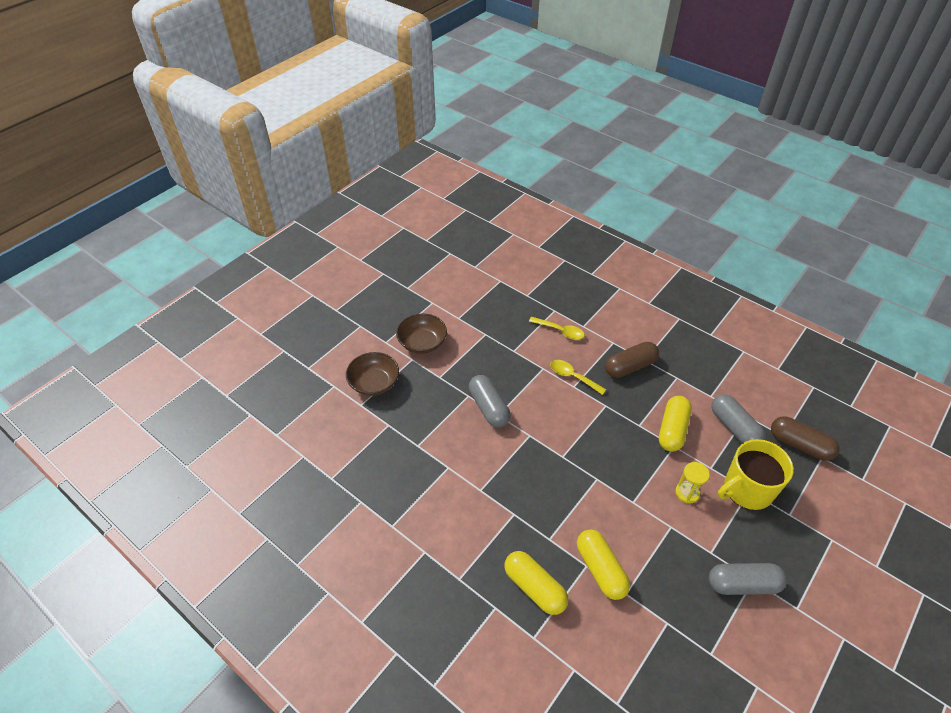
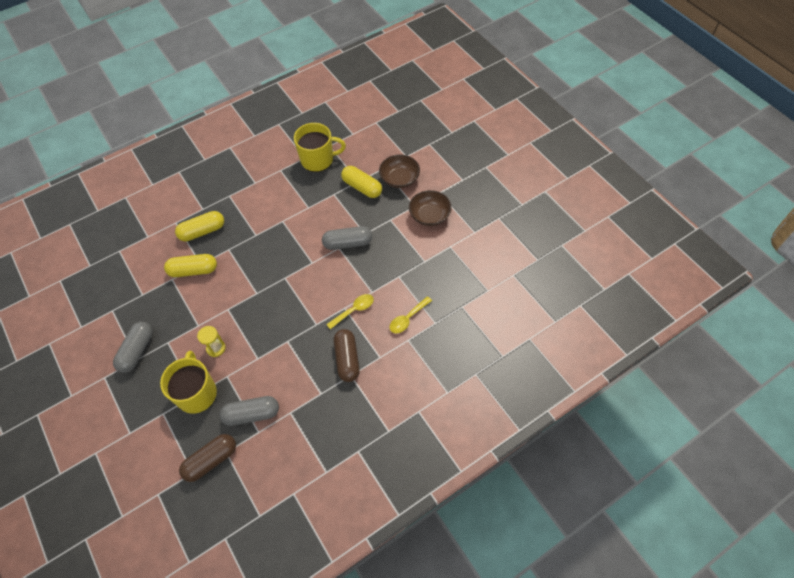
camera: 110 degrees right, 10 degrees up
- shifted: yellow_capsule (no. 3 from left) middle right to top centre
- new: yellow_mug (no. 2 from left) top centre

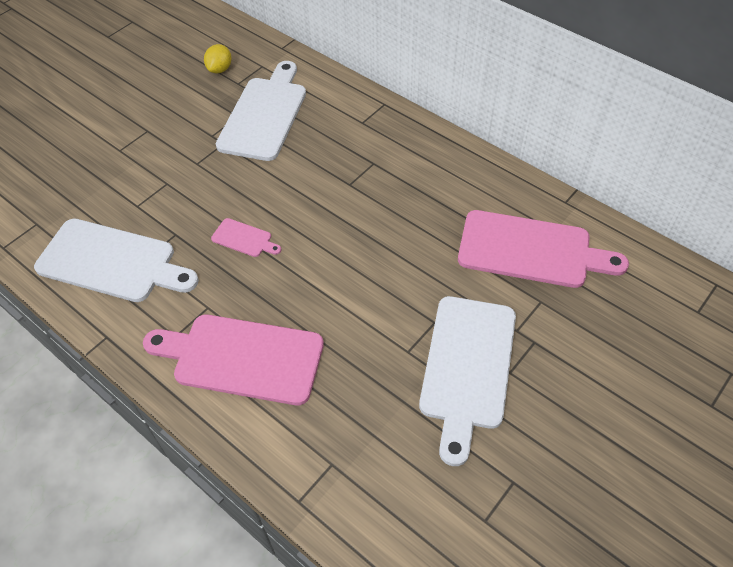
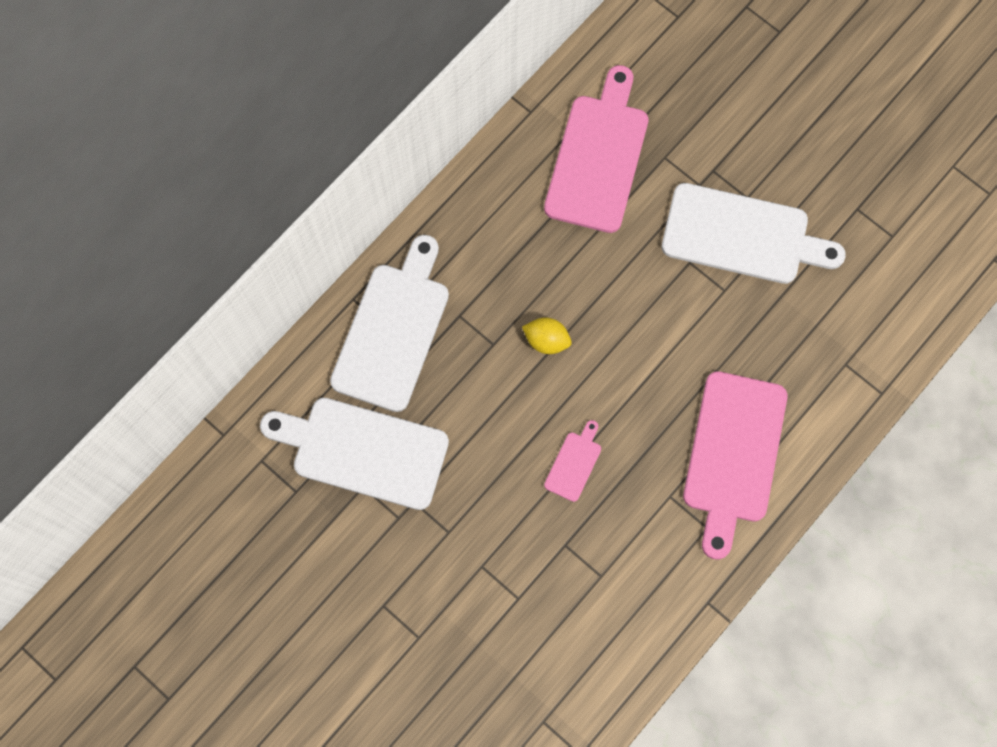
camera: 90 degrees left, 20 degrees up
- shifted: yellow_lemon top left to centre
- shifted: white_cutting_board (no. 1 from left in the first image) middle left to white_cutting_board (no. 2 from left) centre

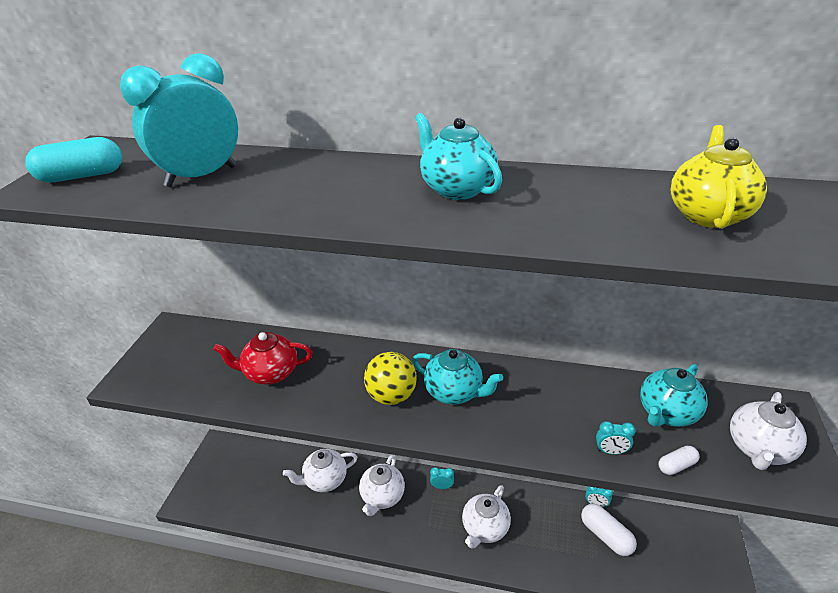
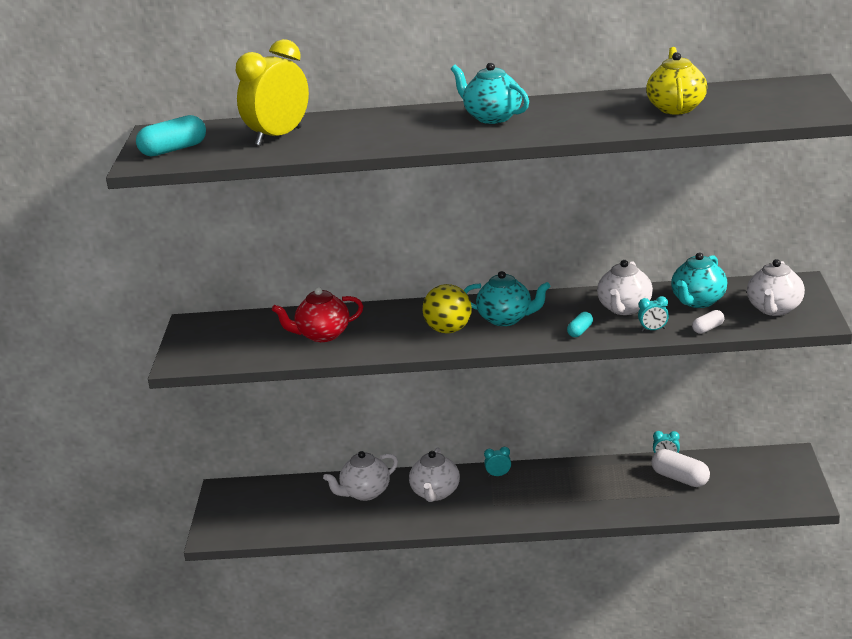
camera: 10 degrees left, 10 degrees down
- repainted: turquoise_clock (no. 1 from left) top left to yellow_clock top left
- shifted: white_teapot (no. 3 from left) bottom centre to middle right
- new: turquoise_capsule (no. 2 from left) middle right

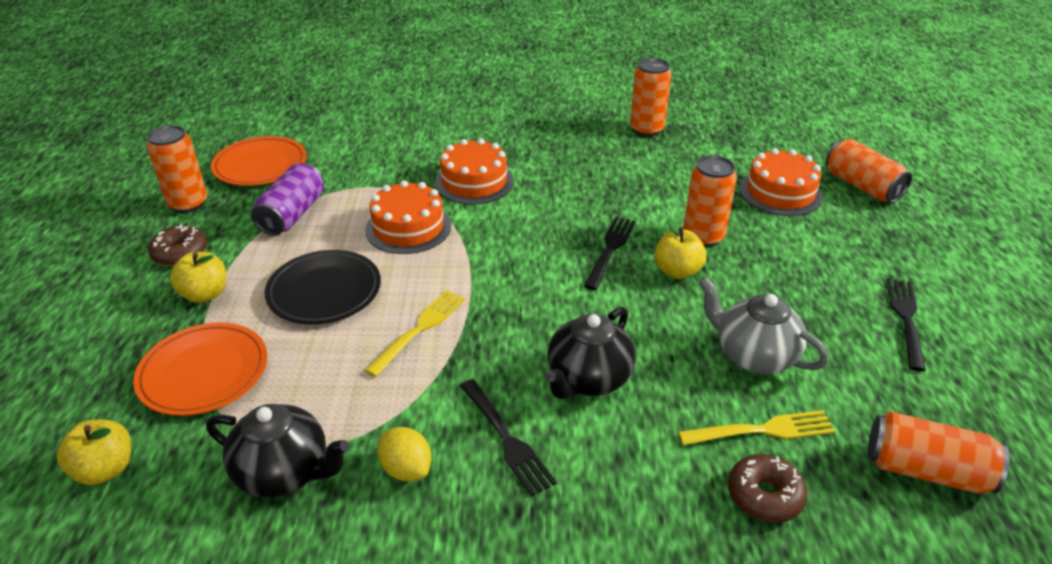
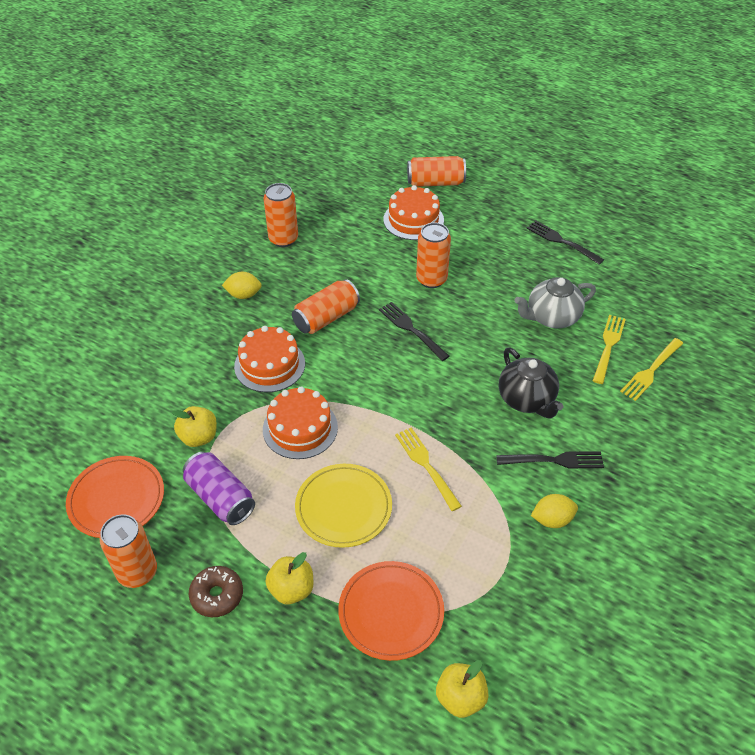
camera: 60 degrees left, 10 degrees up
- shifted: yellow_apple (no. 3 from left in the first image) centre to yellow_apple (no. 1 from left) middle left
- repainted: black_plate middle left to yellow_plate bottom centre
- gone: black_teapot (no. 1 from left) bottom left
- shifted: orange_can (no. 5 from left in the first image) bottom right to orange_can (no. 3 from left) centre
- swapped: brown_donut (no. 2 from left) bottom right to yellow_fork (no. 3 from left) middle right
- new: yellow_lemon (no. 1 from left) middle left

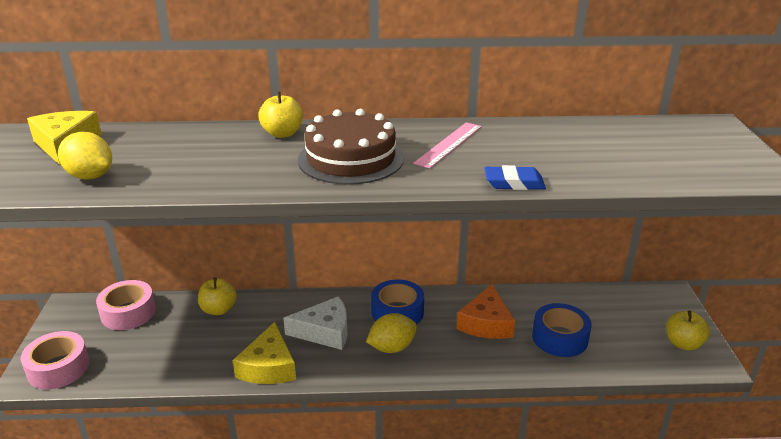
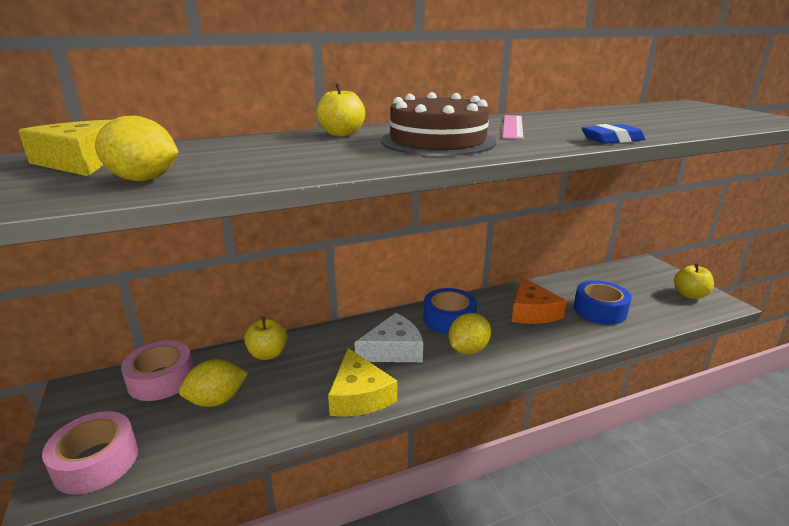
camera: 20 degrees left, 5 degrees down
- new: yellow_lemon (no. 2 from left) bottom left

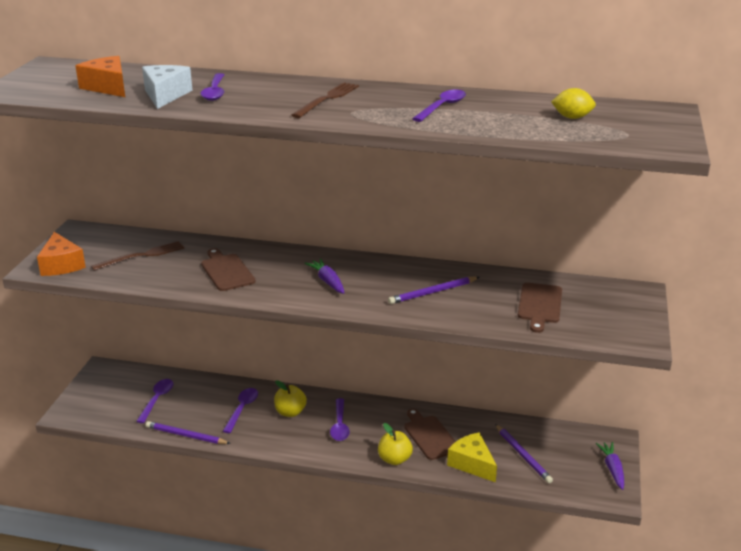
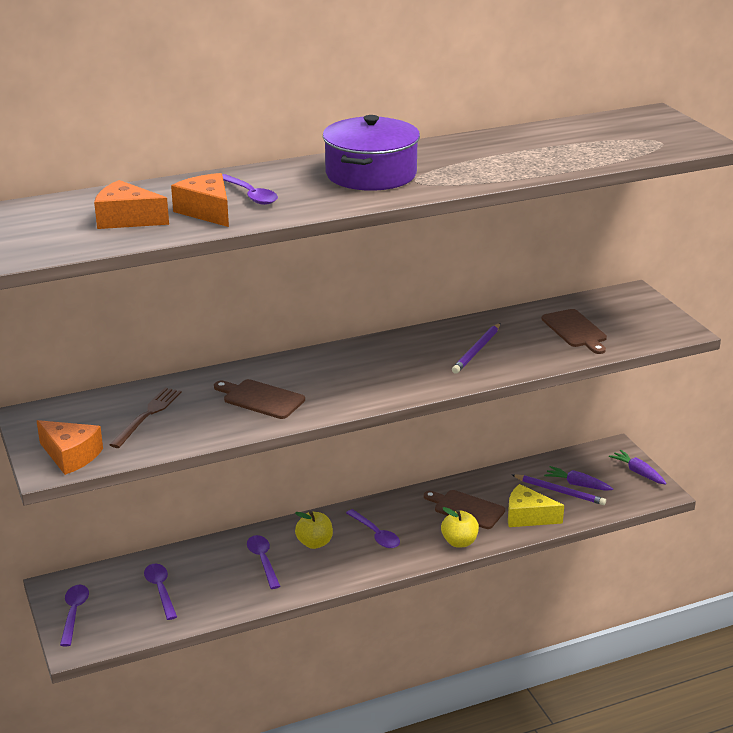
camera: 35 degrees left, 0 degrees up
- repainted: white_cheese top left to orange_cheese (no. 3 from left) top left
- swapped: brown_fork (no. 2 from left) top centre to purple_pot top centre
- gone: yellow_lemon top right
- shifted: purple_spoon (no. 5 from left in the first image) top centre to purple_spoon (no. 1 from left) bottom left
- shifted: purple_carrot (no. 1 from left) centre to middle right
- gone: purple_pencil (no. 1 from left) bottom left

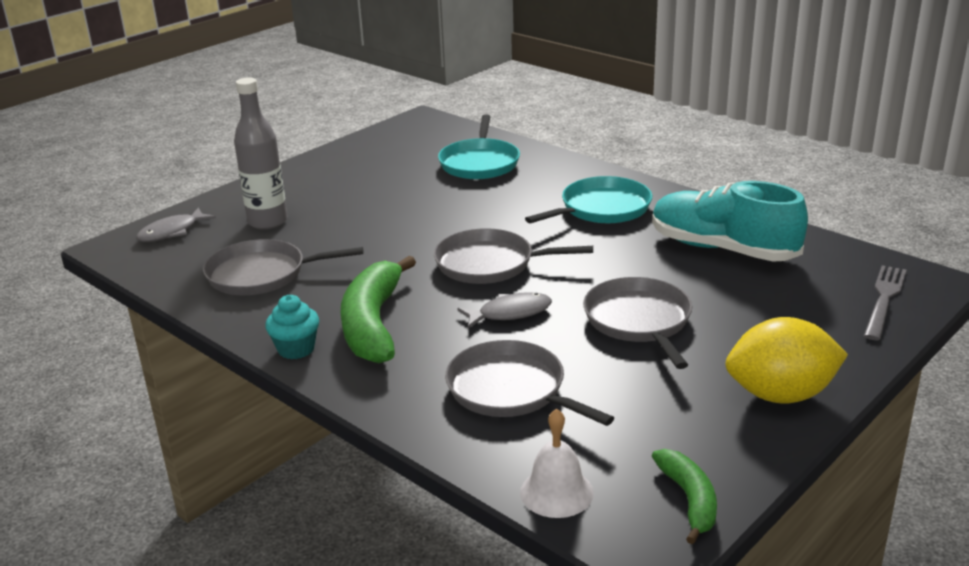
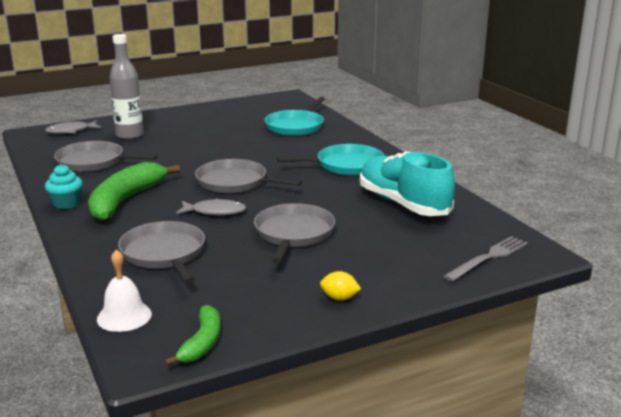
camera: 20 degrees right, 5 degrees down
- scaled: yellow_lemon middle right = bottom centre x0.43

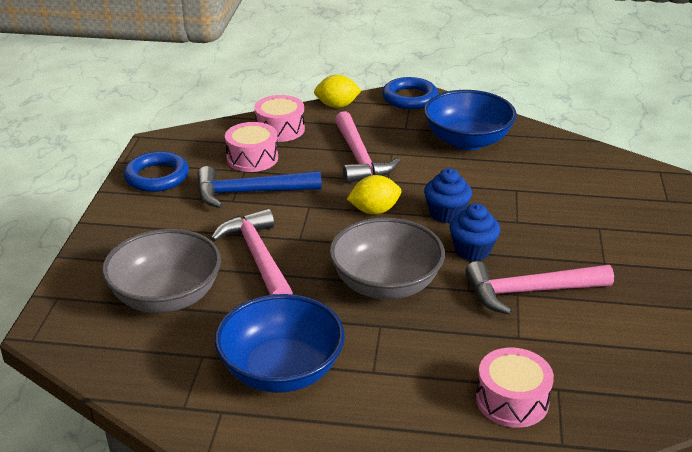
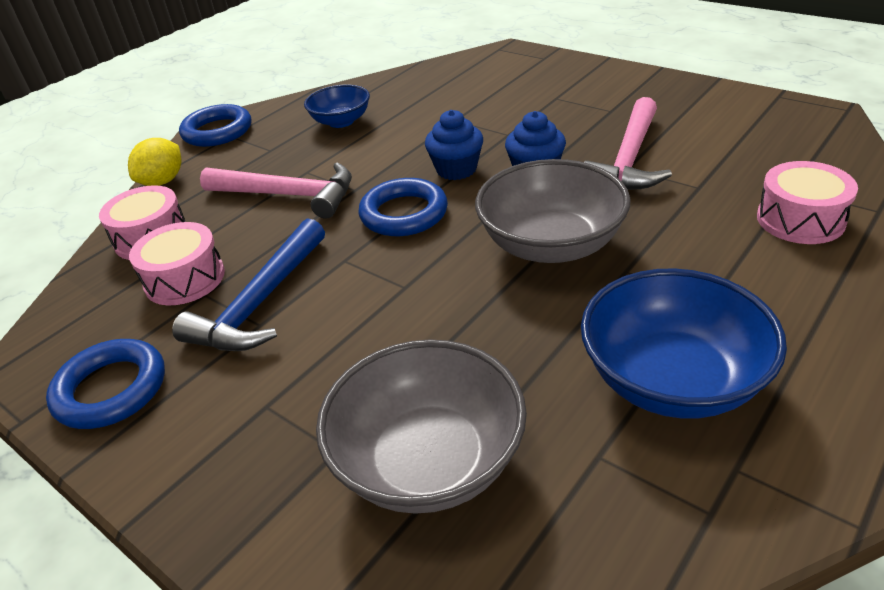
camera: 55 degrees left, 5 degrees up
- scaled: blue_bowl (no. 2 from left in the first image) top right = top centre x0.60
- swapped: yellow_lemon (no. 2 from left) centre to blue_ring (no. 3 from left) centre
- gone: pink_hammer (no. 1 from left) centre

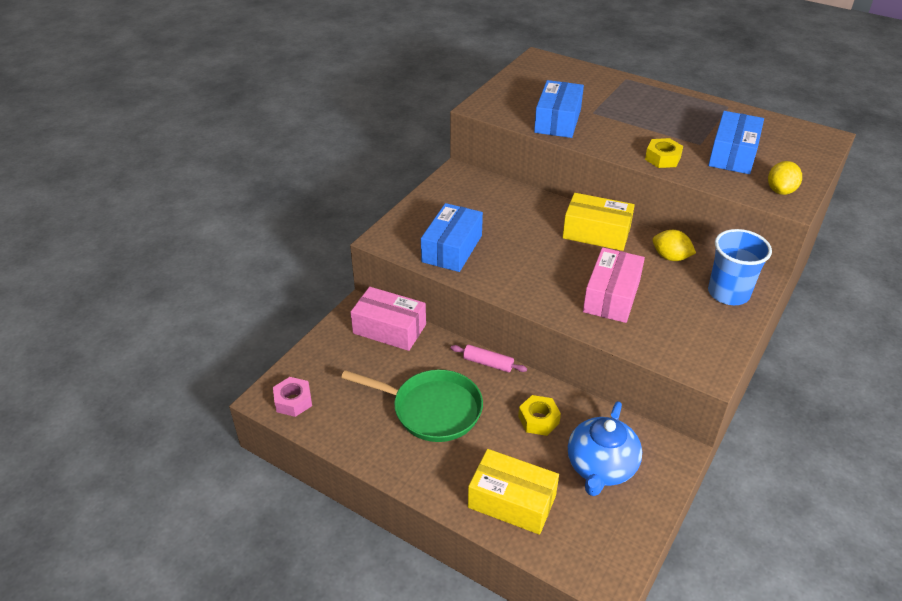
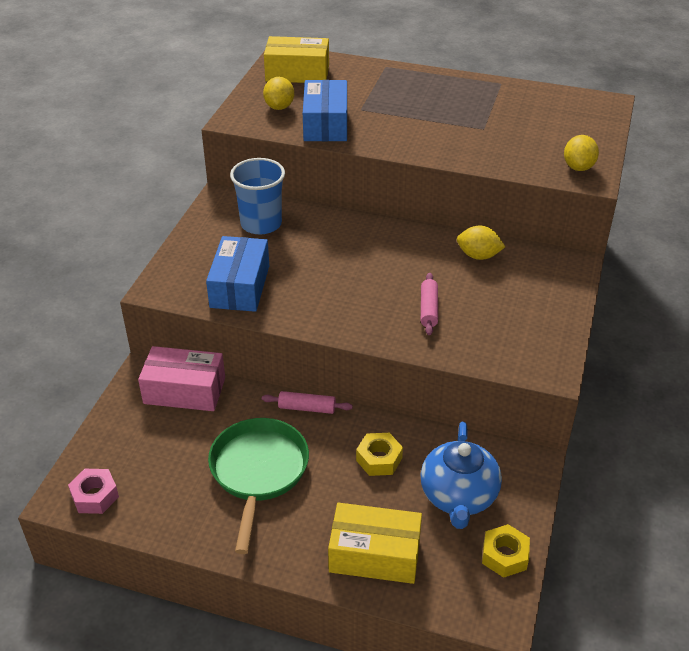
camera: 15 degrees left, 0 degrees up
- gone: blue_box (no. 3 from left) top right
- shifted: yellow_nut (no. 2 from left) top right to bottom right
- shifted: yellow_box (no. 2 from left in the first image) centre to yellow_box (no. 1 from left) top centre
- shifted: blue_cup middle right to top centre
- swapped: pink_box (no. 2 from left) middle right to pink_rolling_pin (no. 2 from left) centre
- rotated: green_pan bottom centre = bottom centre 90 degrees counterclockwise
- new: yellow_lemon (no. 1 from left) top centre

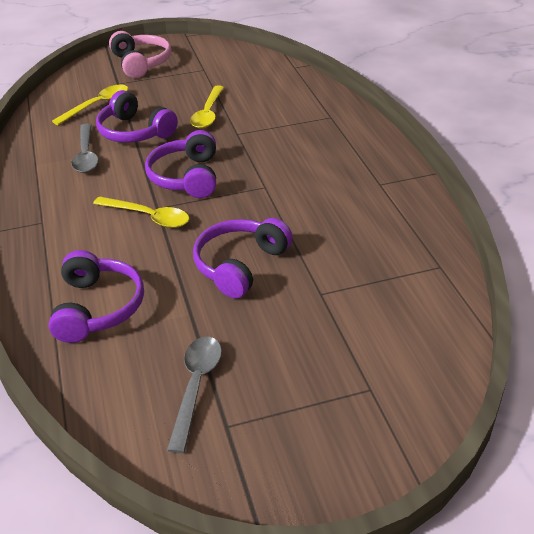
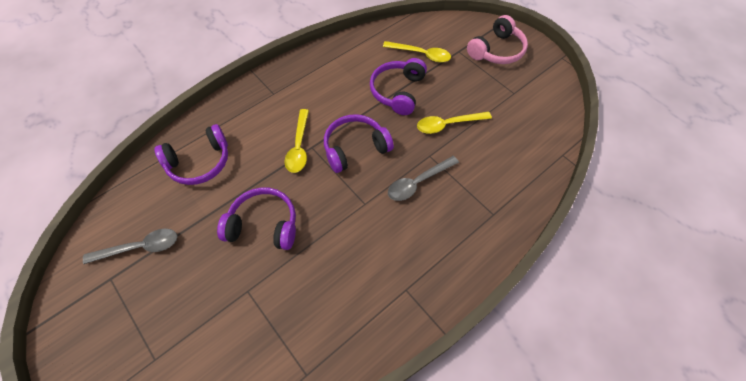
camera: 65 degrees right, 20 degrees up
- shifted: grey_spoon (no. 1 from left in the first image) top left to grey_spoon (no. 2 from left) centre

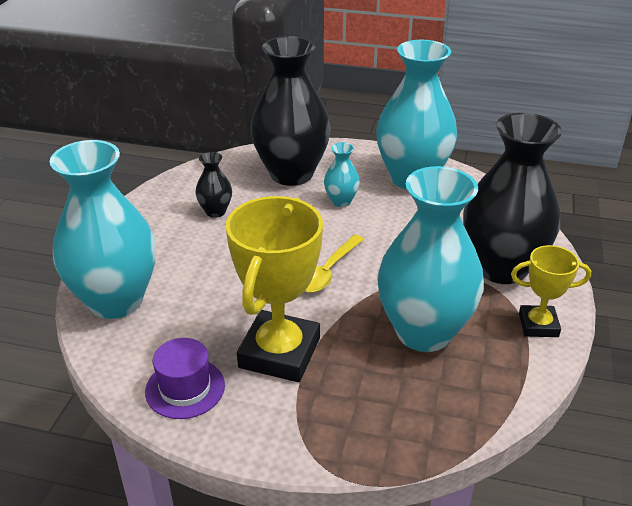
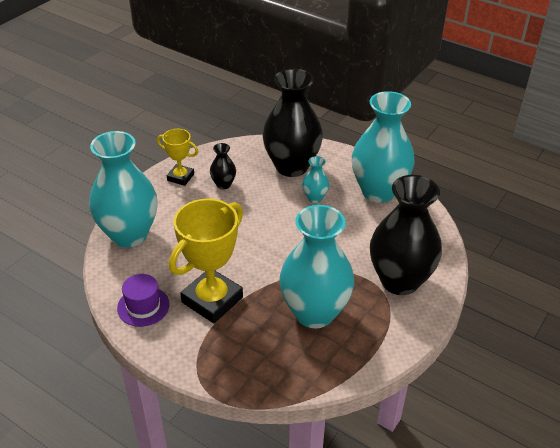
camera: 20 degrees right, 5 degrees up
- gone: yellow_spoon centre
- shifted: yellow_trophy (no. 2 from left in the first image) middle right to yellow_trophy (no. 1 from left) middle left

